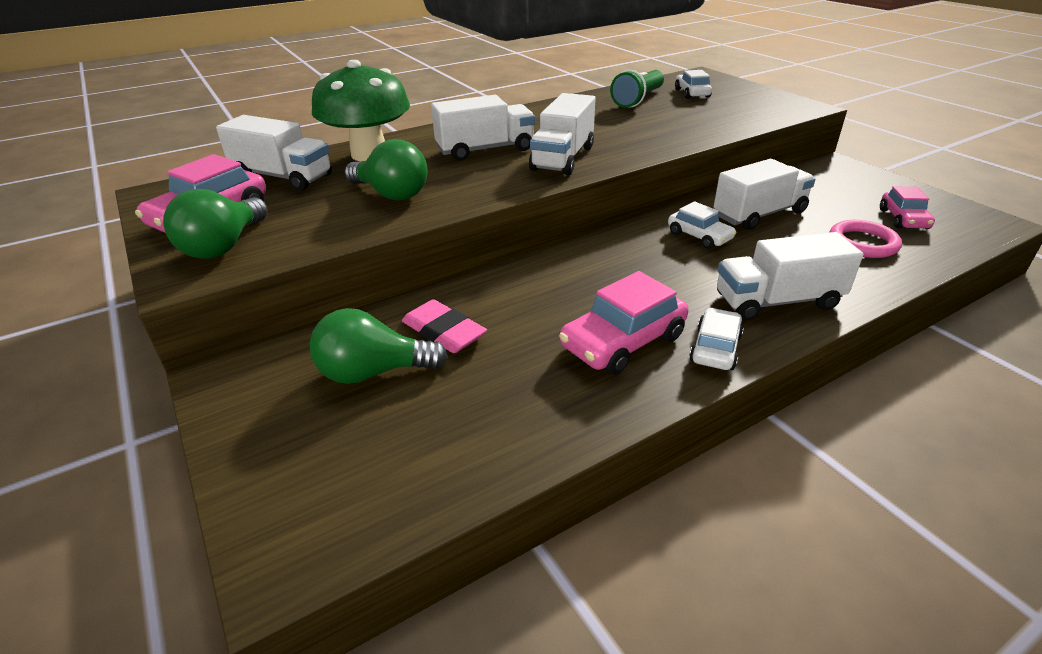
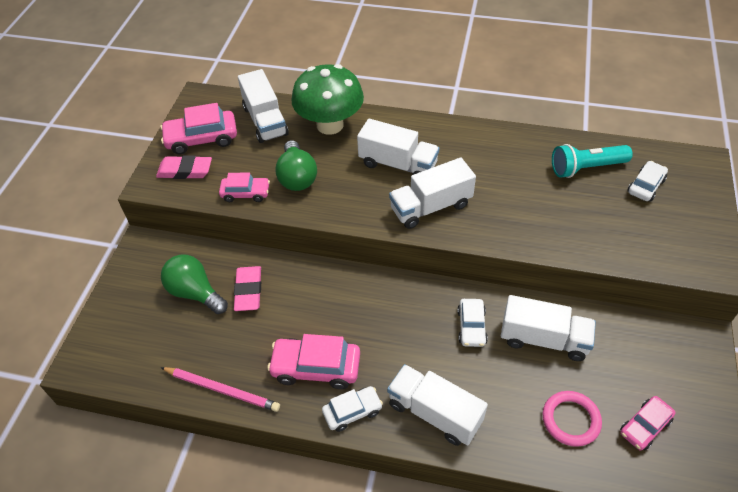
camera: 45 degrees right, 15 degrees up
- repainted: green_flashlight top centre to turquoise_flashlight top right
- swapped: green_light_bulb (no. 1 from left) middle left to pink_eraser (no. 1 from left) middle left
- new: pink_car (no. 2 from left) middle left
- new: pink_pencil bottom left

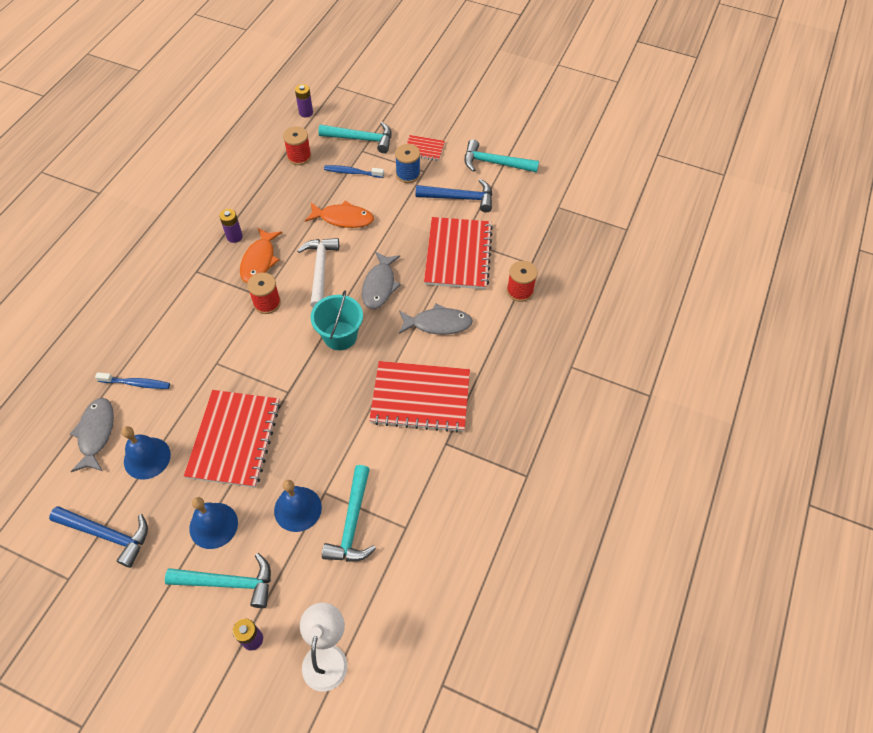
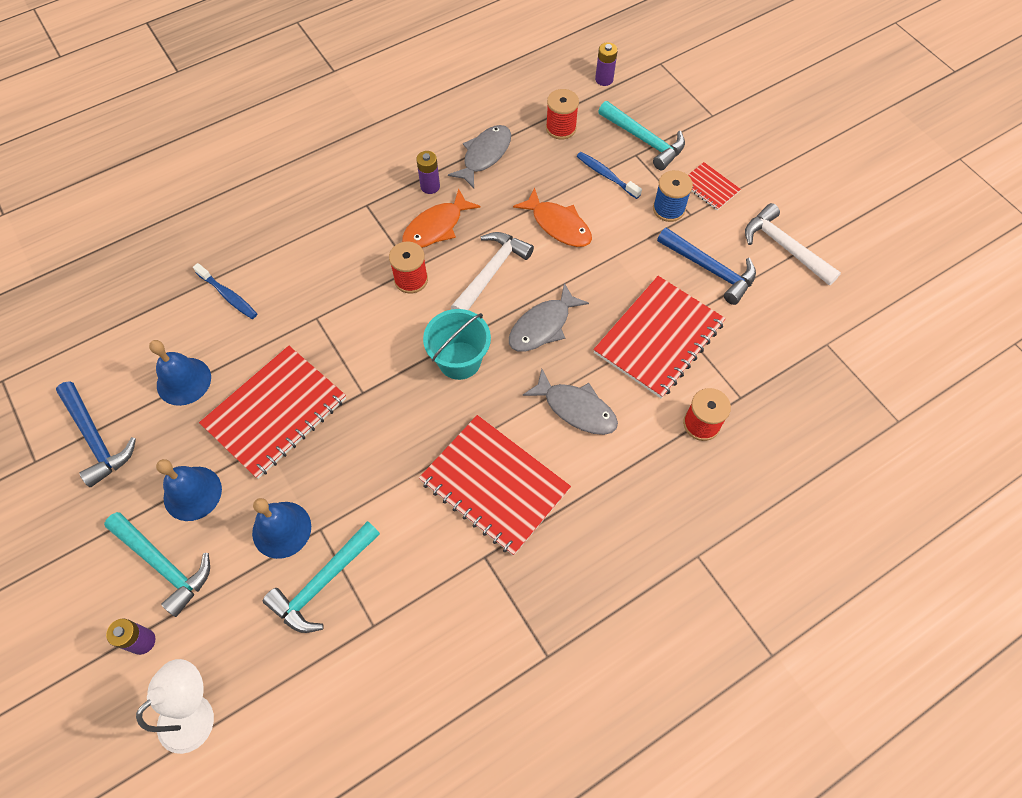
camera: 35 degrees right, 5 degrees up
- repainted: turquoise_hammer (no. 4 from left) top centre to white_hammer (no. 2 from left) top right
- shifted: grey_fish (no. 1 from left) middle left to top centre

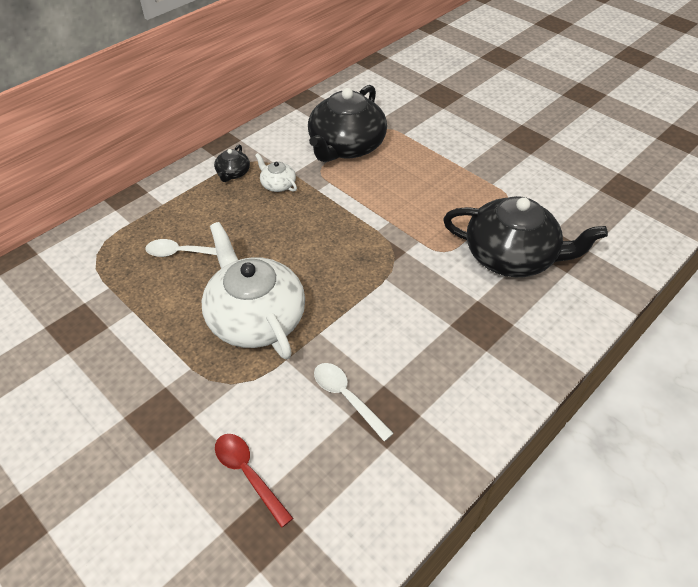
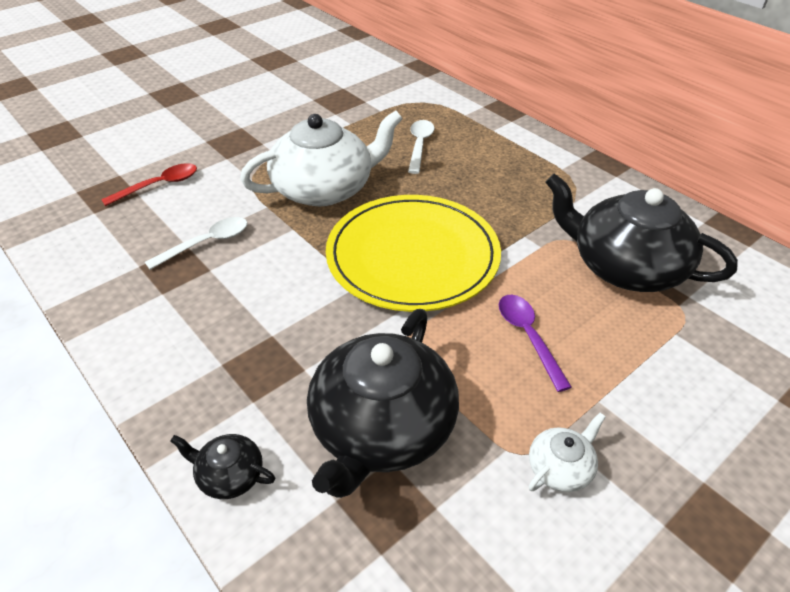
camera: 95 degrees right, 5 degrees down
- shifted: black_teapot (no. 1 from left) top left to bottom left
- shifted: white_teapot (no. 2 from left) top centre to bottom right
- new: yellow_plate centre
- new: purple_spoon middle right

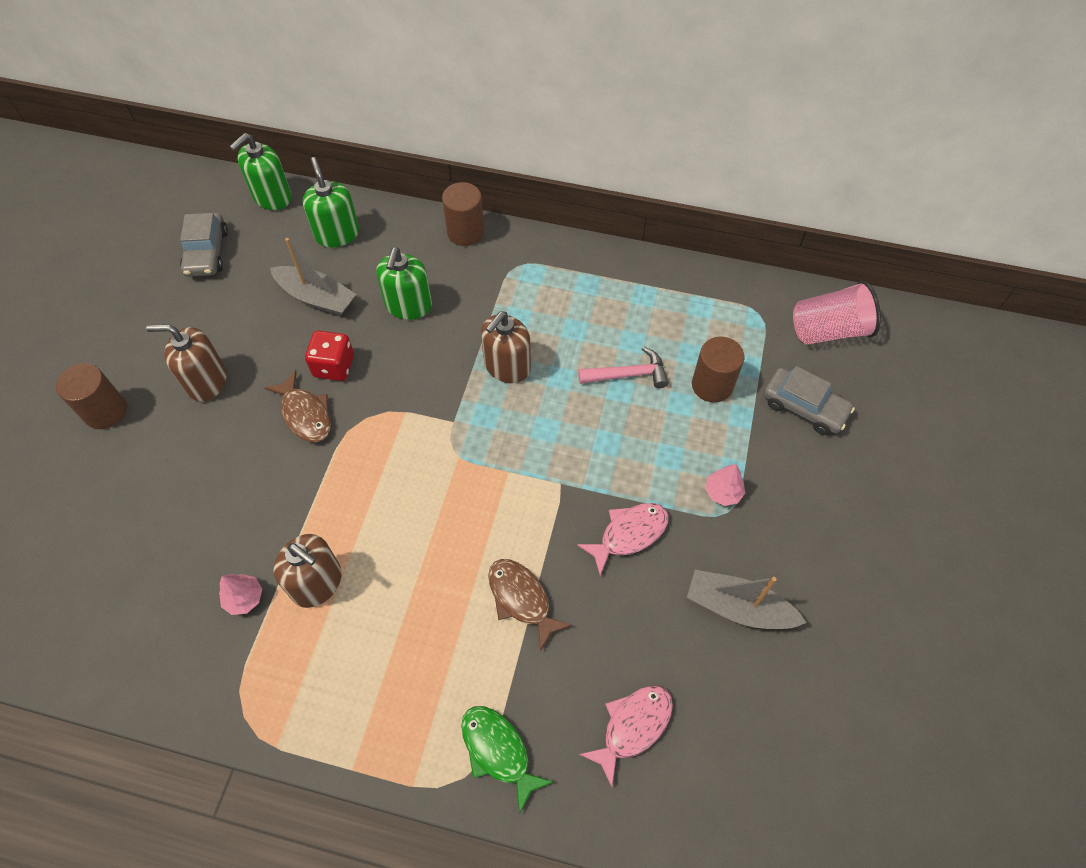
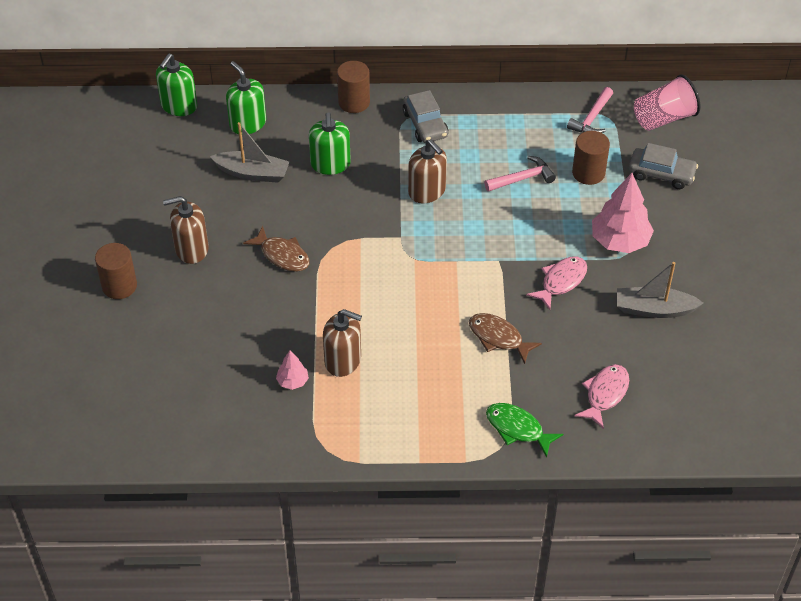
camera: 15 degrees left, 10 degrees down
- shifted: grey_car (no. 1 from left) top left to top centre
- rotated: brown_soap_dispenser (no. 3 from left) centre = top centre 60 degrees counterclockwise
- gone: red_dice middle left
- scaled: pink_tree (no. 2 from left) middle right = middle right x2.04
- new: pink_hammer (no. 2 from left) top right

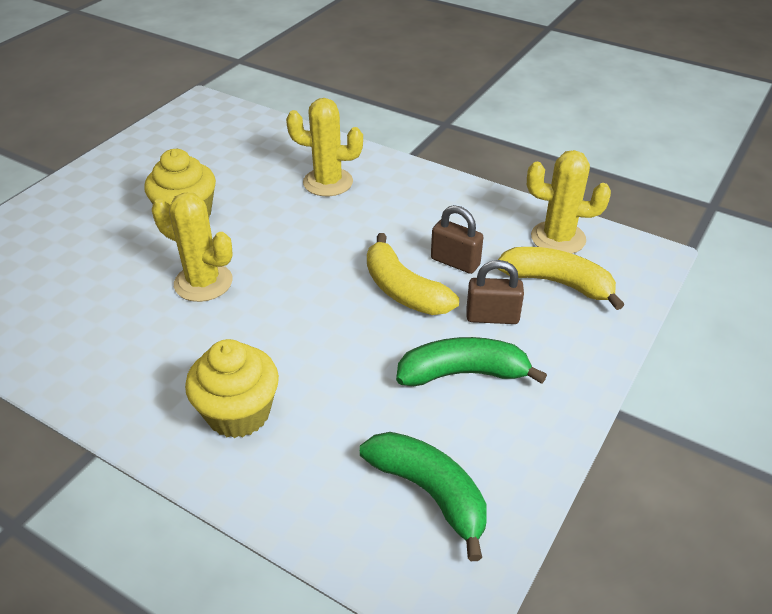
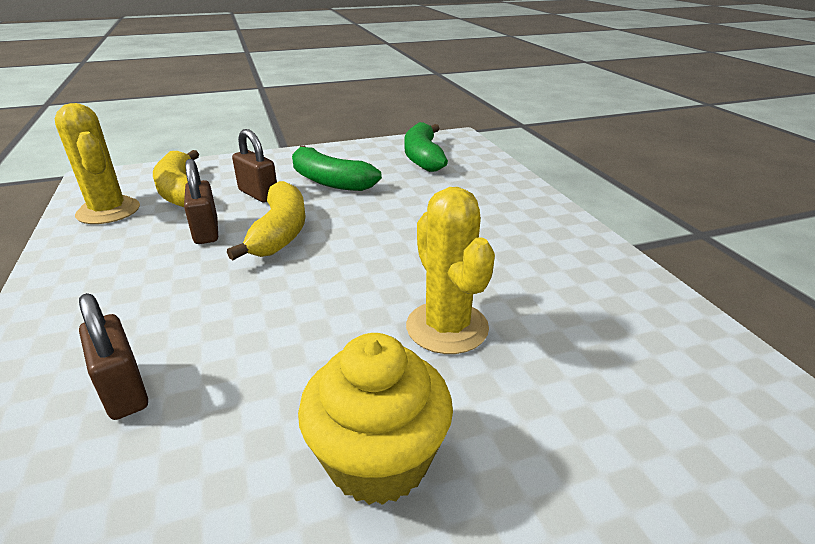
camera: 140 degrees left, 10 degrees down
- swapped: yellow_cactus (no. 2 from left) top centre to brown_padlock (no. 1 from left) middle left
- gone: yellow_cupcake (no. 2 from left) middle left

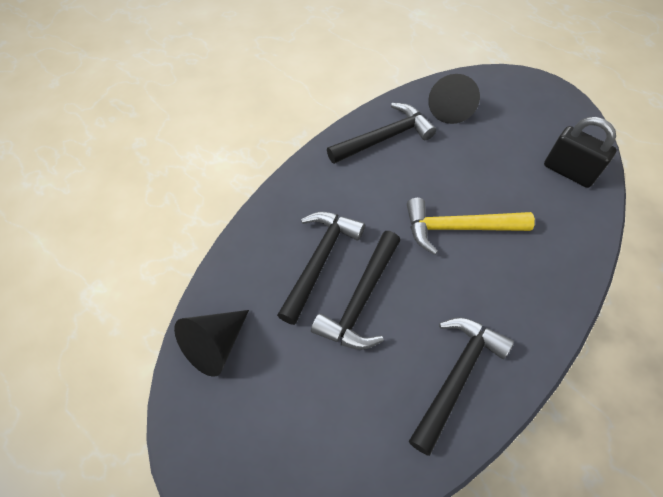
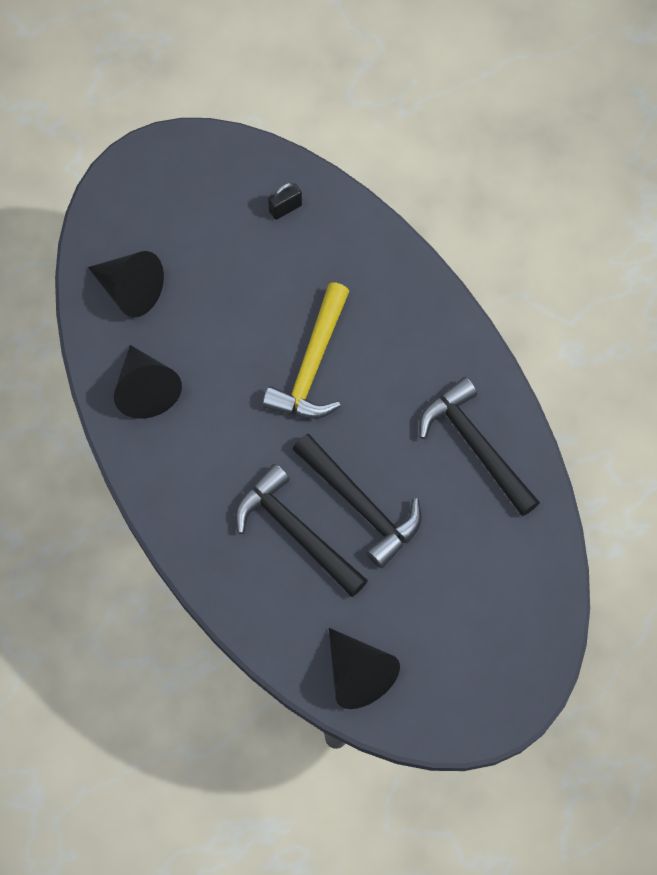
camera: 70 degrees left, 10 degrees up
- swapped: black_hammer (no. 3 from left) top centre to black_cone (no. 2 from left) middle left
- scaled: black_padlock top right = top centre x0.52

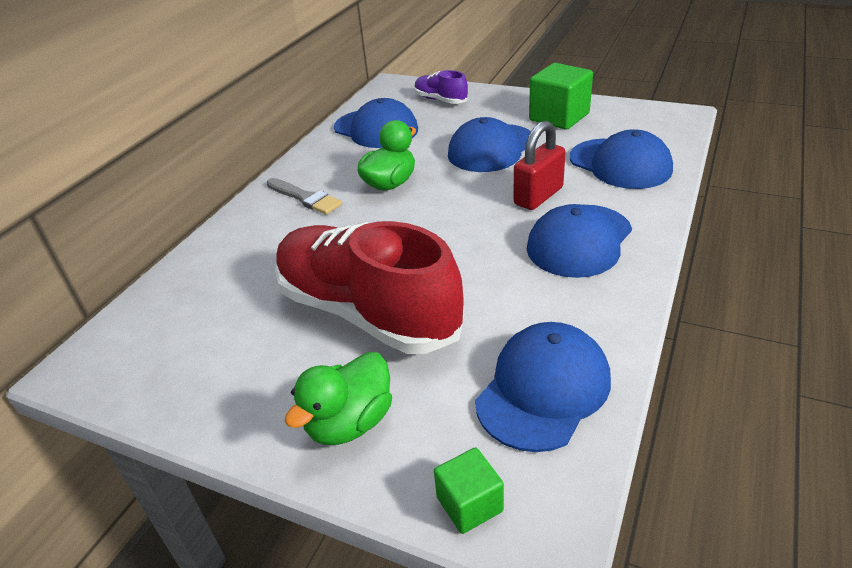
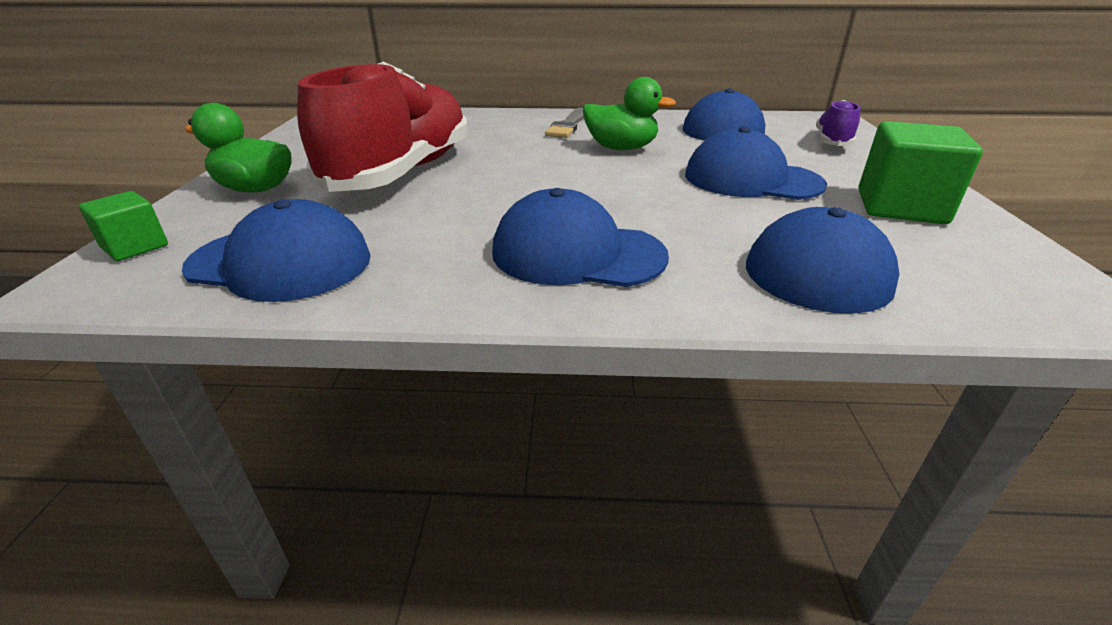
camera: 65 degrees right, 5 degrees down
- gone: red_padlock top centre

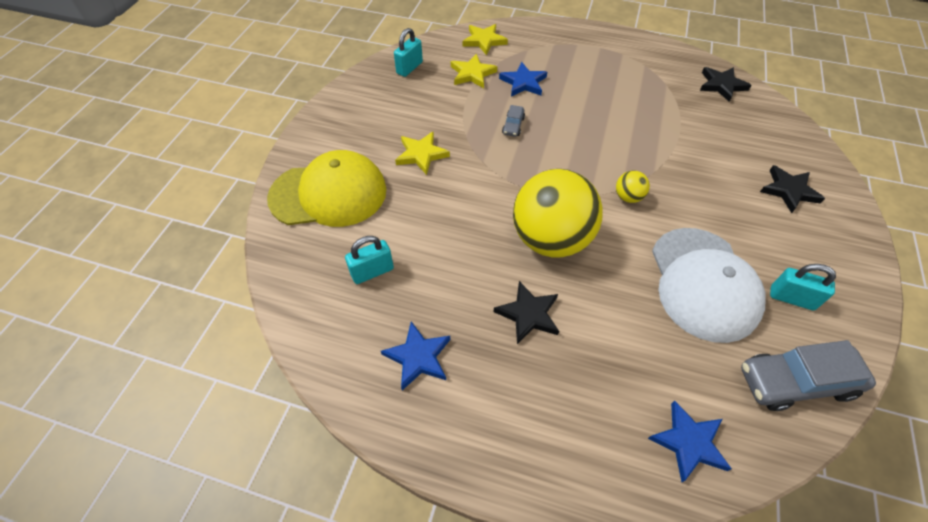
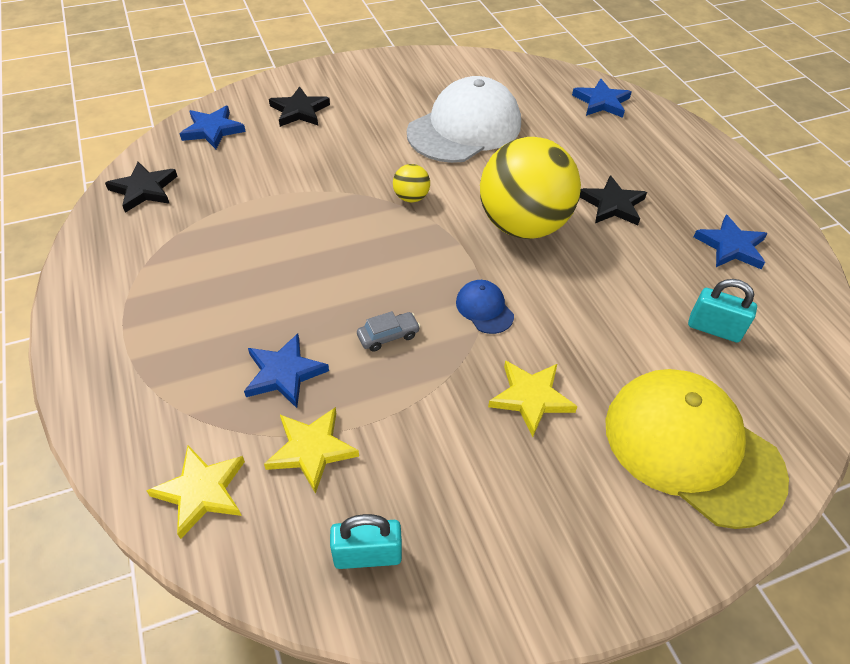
camera: 130 degrees left, 5 degrees down
- gone: turquoise_padlock (no. 3 from left) middle right
- gone: grey_car (no. 2 from left) bottom right
- new: blue_star (no. 1 from left) top left
- new: blue_cap centre

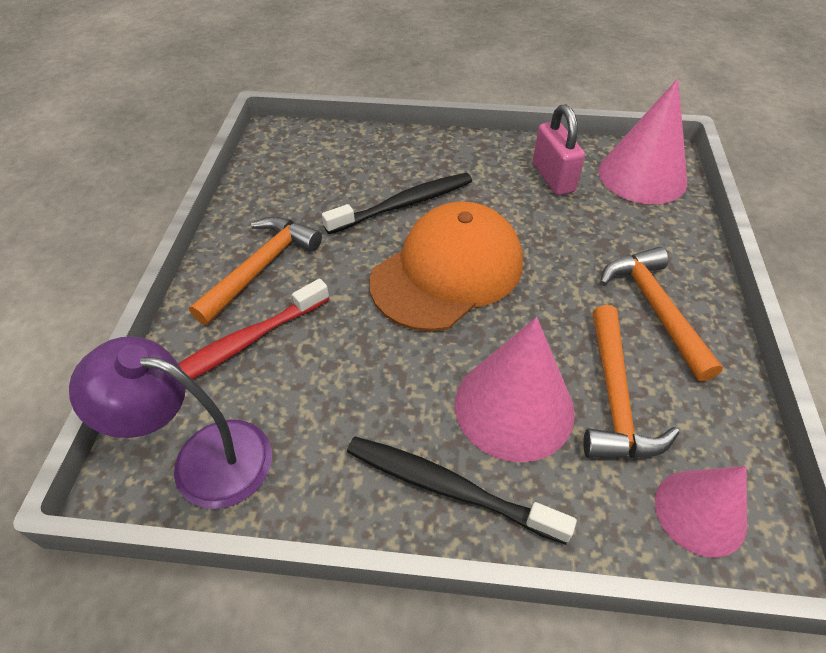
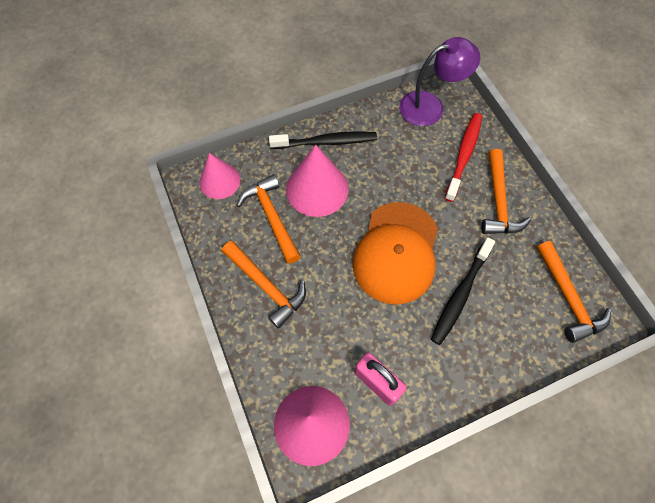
camera: 150 degrees right, 15 degrees up
- new: orange_hammer (no. 4 from left) middle right

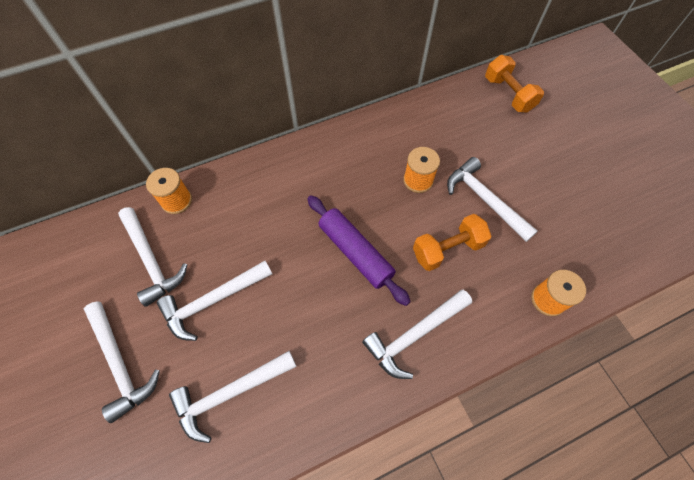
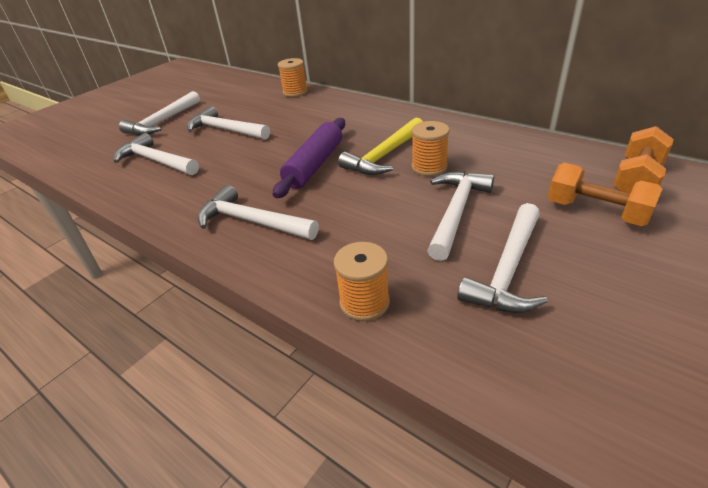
camera: 65 degrees right, 25 degrees down
- shifted: white_hammer (no. 2 from left in the first image) middle left to white_hammer (no. 6 from left) middle right
- shifted: orange_dumbbell (no. 1 from left) centre to middle right
- new: yellow_hammer top centre

